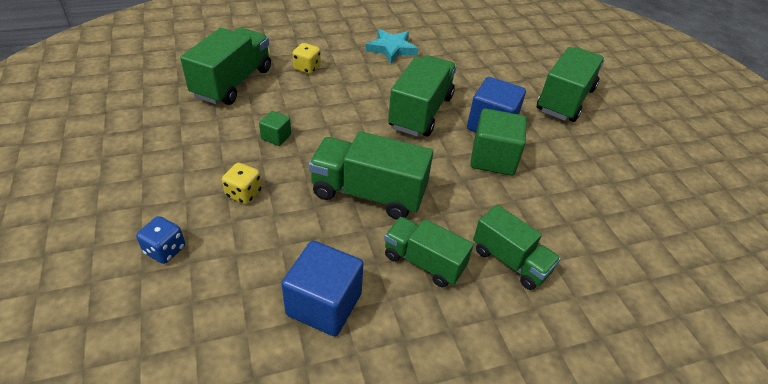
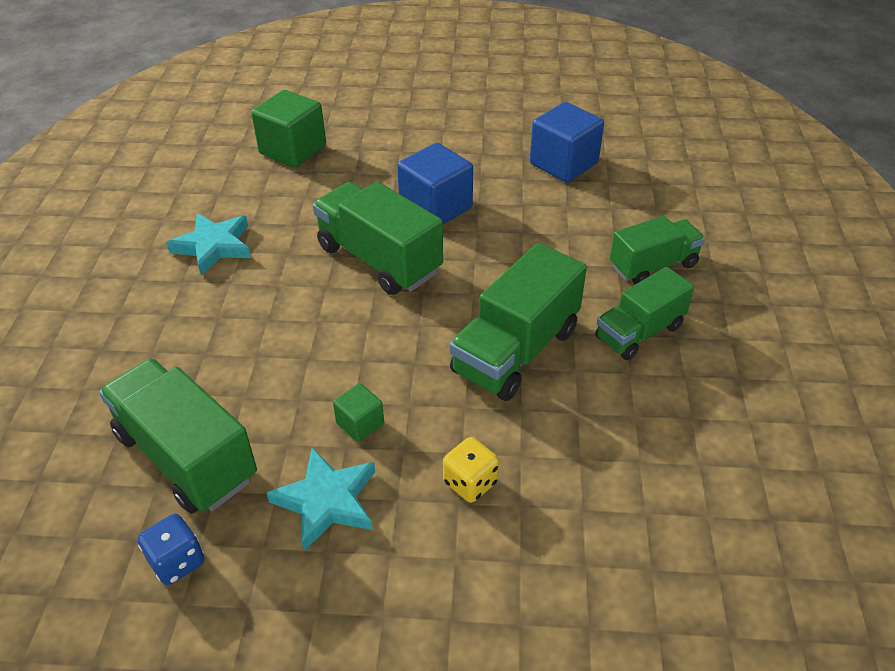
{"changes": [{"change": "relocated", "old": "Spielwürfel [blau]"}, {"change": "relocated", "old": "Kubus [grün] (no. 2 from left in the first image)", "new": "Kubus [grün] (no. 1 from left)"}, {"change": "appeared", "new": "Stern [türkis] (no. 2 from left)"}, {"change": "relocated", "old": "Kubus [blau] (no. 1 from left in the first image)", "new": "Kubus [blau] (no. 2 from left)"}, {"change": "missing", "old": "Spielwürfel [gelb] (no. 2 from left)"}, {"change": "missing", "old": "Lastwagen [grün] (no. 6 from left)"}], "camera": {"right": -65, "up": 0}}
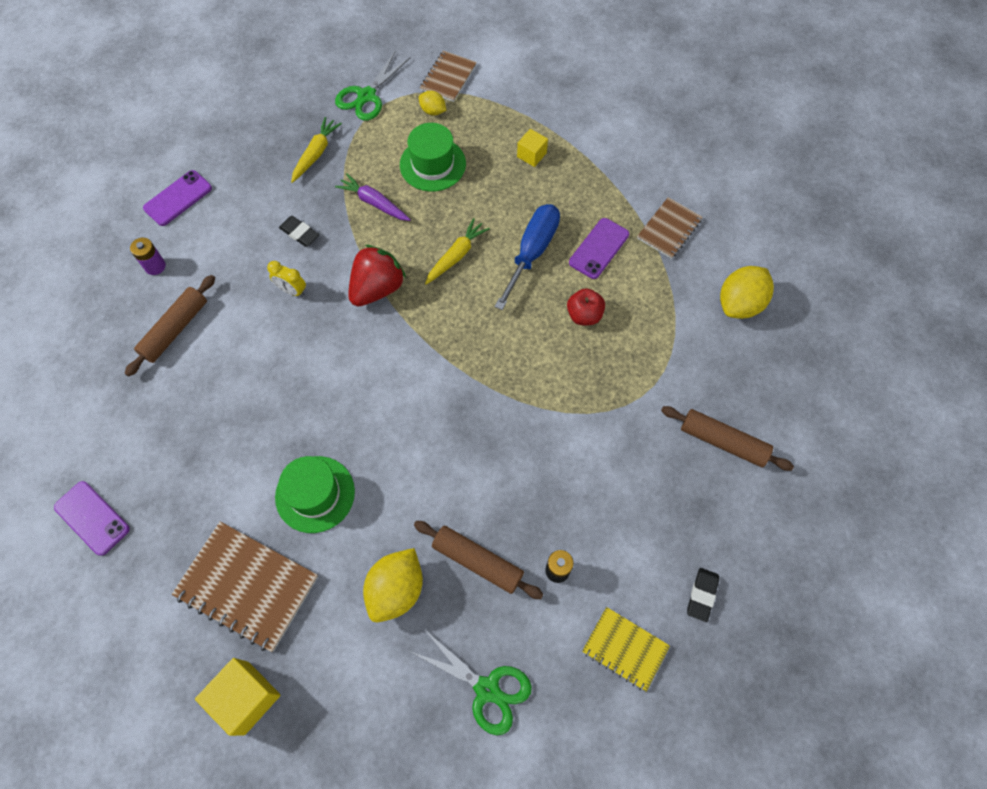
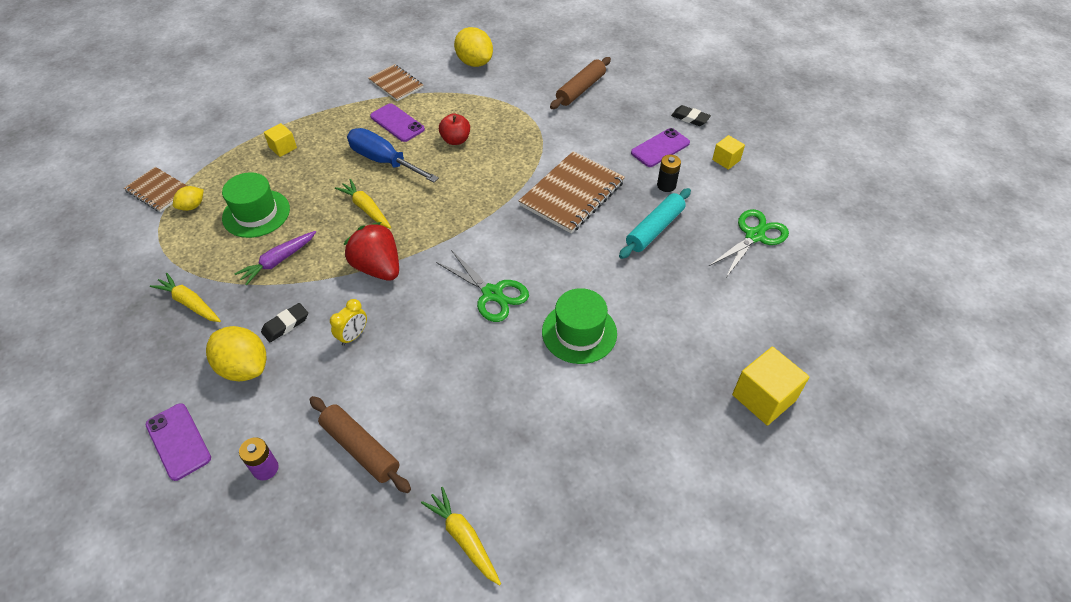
{"changes": [{"change": "relocated", "old": "Zitrone [gelb] (no. 1 from left in the first image)", "new": "Zitrone [gelb] (no. 2 from left)"}, {"change": "appeared", "new": "Karotte [gelb] (no. 3 from left)"}, {"change": "relocated", "old": "Schere [grün] (no. 1 from left)"}, {"change": "relocated", "old": "Notizbuch [braun] (no. 1 from left in the first image)", "new": "Notizbuch [braun] (no. 3 from left)"}, {"change": "colour", "old": "Nudelholz [braun] (no. 2 from left)", "new": "Nudelholz [türkis]"}, {"change": "relocated", "old": "Handy [lila] (no. 1 from left in the first image)", "new": "Handy [lila] (no. 3 from left)"}, {"change": "exchanged", "old": "Notizbuch [gelb]", "new": "Kubus [gelb] (no. 2 from left)"}], "camera": {"right": -80, "up": -15}}
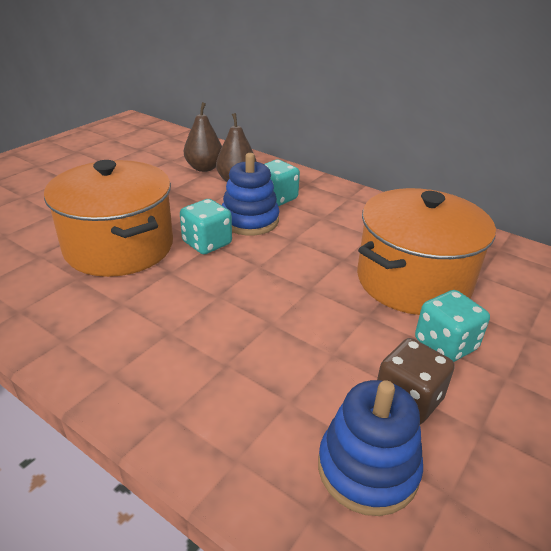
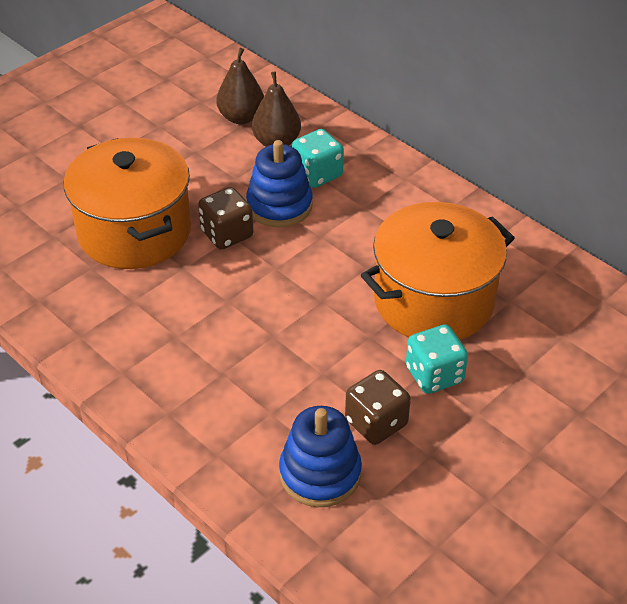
{"changes": [{"change": "colour", "old": "Spielwürfel [türkis] (no. 1 from left)", "new": "Spielwürfel [braun] (no. 1 from left)"}], "camera": {"right": 10, "up": 10}}
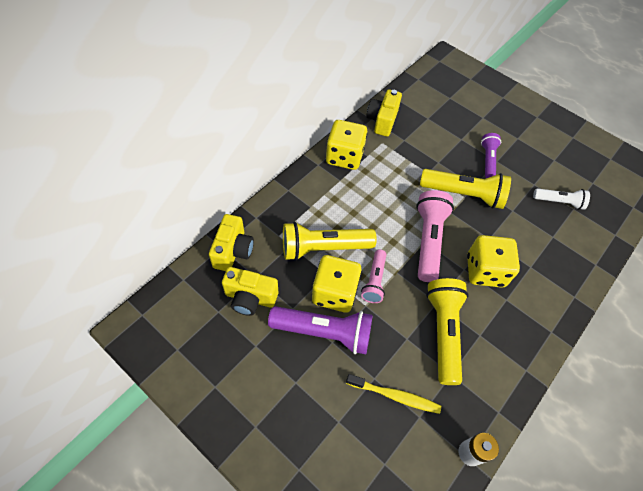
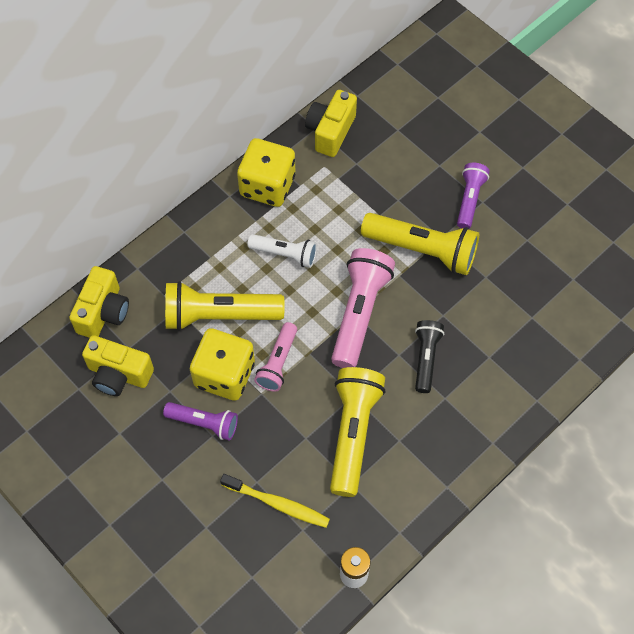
{"changes": [{"change": "size", "old": "Taschenlampe [lila] (no. 1 from left)", "factor": 0.59}, {"change": "relocated", "old": "Taschenlampe [weiß]"}, {"change": "exchanged", "old": "Spielwürfel [gelb] (no. 3 from left)", "new": "Taschenlampe [schwarz]"}], "camera": {"right": 10, "up": 5}}
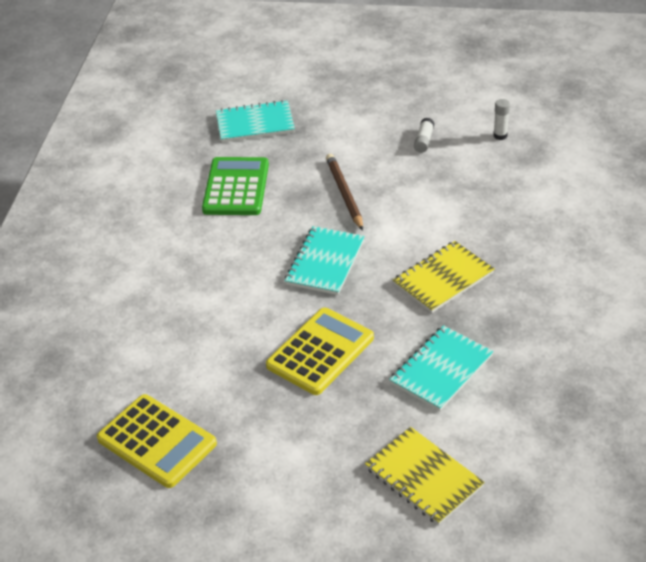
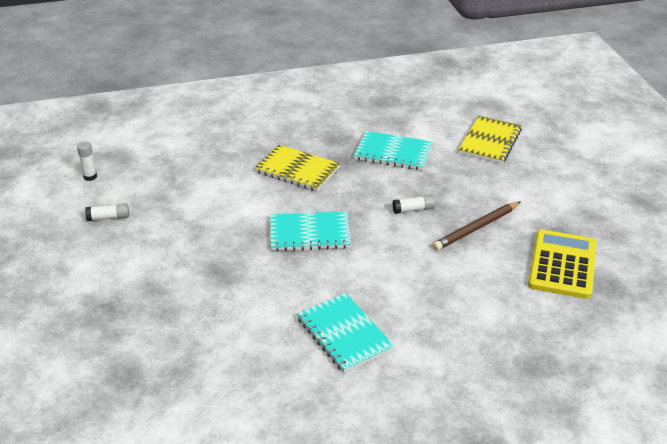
{"changes": [{"change": "relocated", "old": "Notizbuch [türkis] (no. 1 from left in the first image)", "new": "Notizbuch [türkis] (no. 2 from left)"}, {"change": "exchanged", "old": "Taschenrechner [gelb] (no. 2 from left)", "new": "Klebestift [weiß] (no. 3 from left)"}, {"change": "relocated", "old": "Bleistift [braun]"}, {"change": "missing", "old": "Taschenrechner [grün]"}], "camera": {"right": -115, "up": -5}}
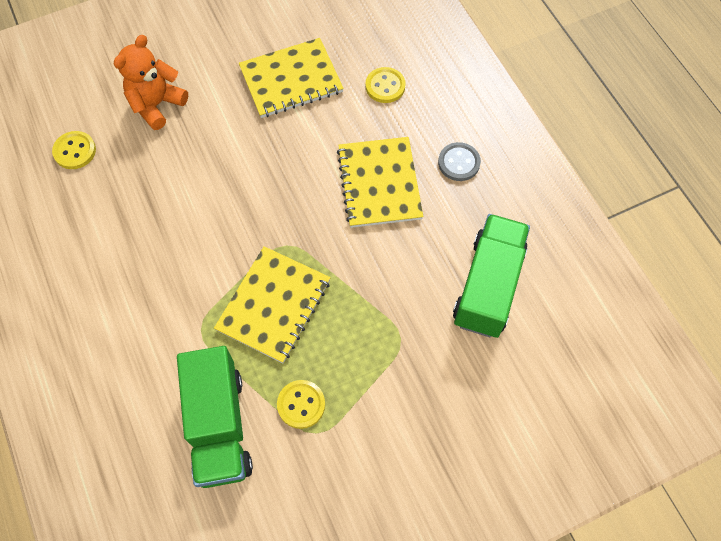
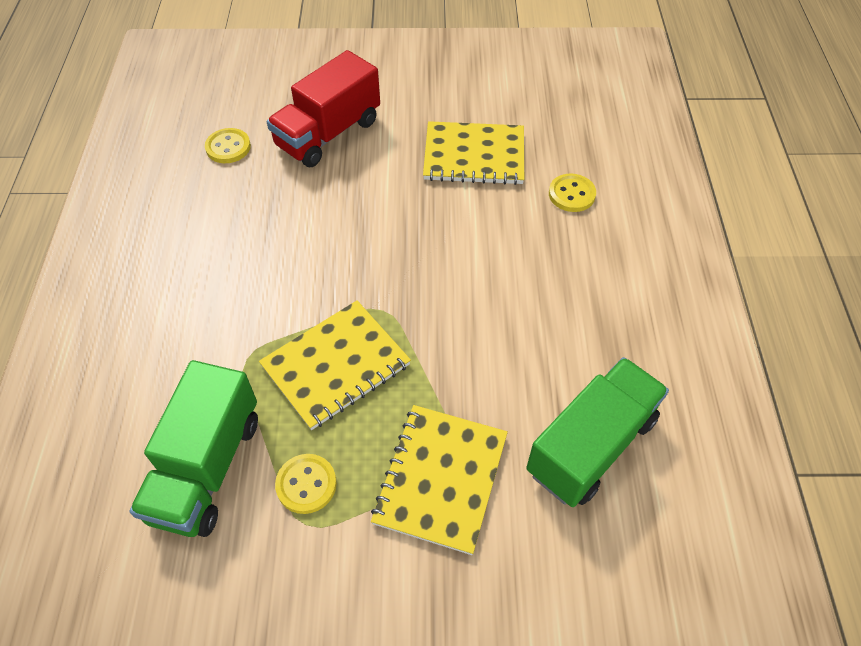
{"changes": [{"change": "exchanged", "old": "Teddybär [orange]", "new": "Lastwagen [rot]"}, {"change": "relocated", "old": "Notizbuch [gelb] (no. 3 from left in the first image)", "new": "Notizbuch [gelb] (no. 2 from left)"}, {"change": "missing", "old": "Knopf [grau]"}], "camera": {"right": 25, "up": -10}}
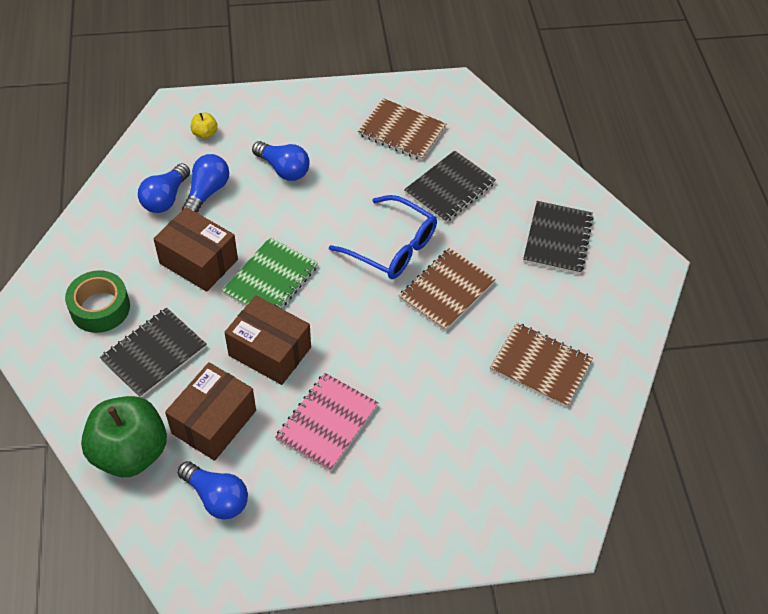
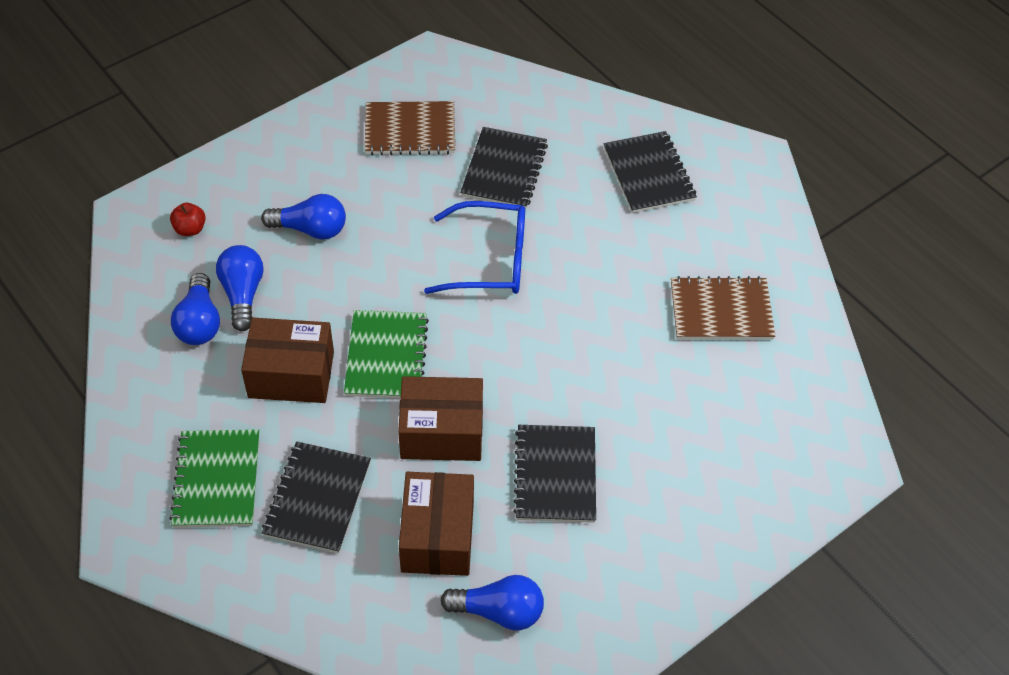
{"changes": [{"change": "exchanged", "old": "Klebeband [grün]", "new": "Notizbuch [grün] (no. 1 from left)"}, {"change": "colour", "old": "Apfel [gelb]", "new": "Apfel [rot]"}, {"change": "colour", "old": "Notizbuch [rosa]", "new": "Notizbuch [schwarz] (no. 3 from left)"}, {"change": "missing", "old": "Apfel [grün]"}, {"change": "missing", "old": "Notizbuch [braun] (no. 2 from left)"}], "camera": {"right": -30, "up": 0}}
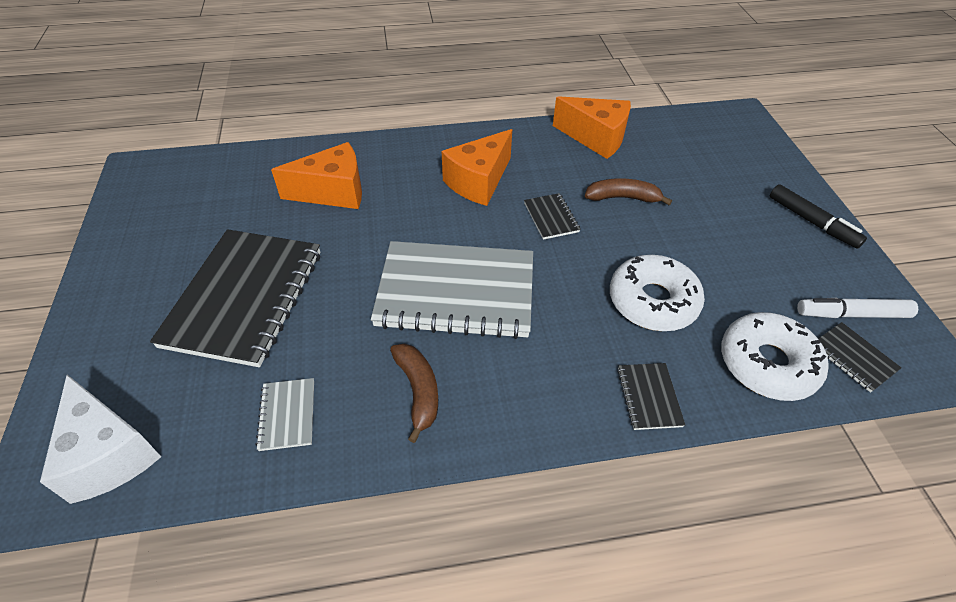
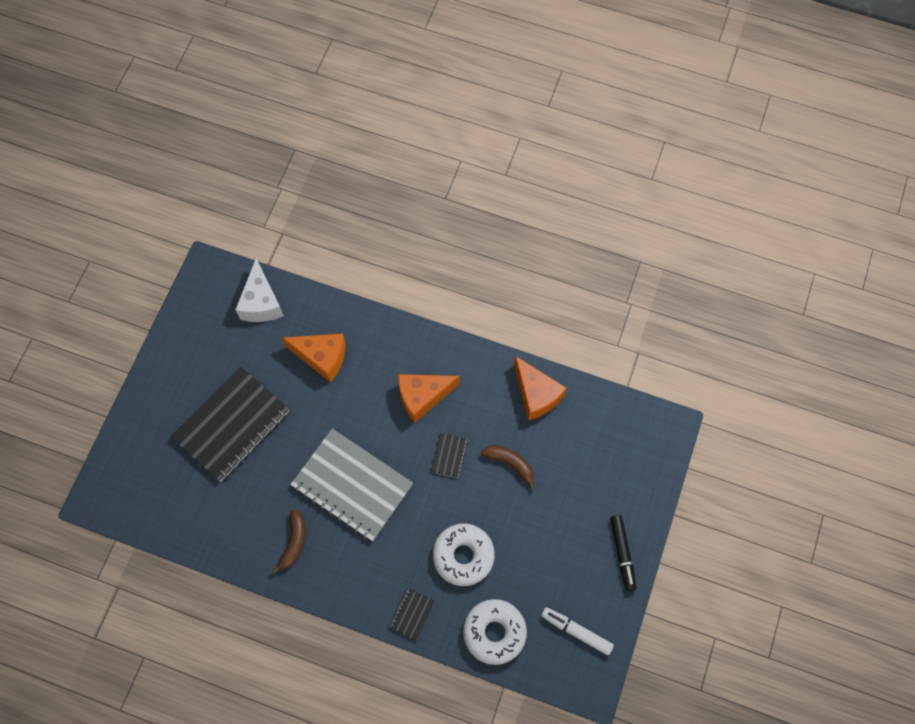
{"changes": [{"change": "relocated", "old": "Käse [weiß]"}, {"change": "missing", "old": "Notizbuch [grau] (no. 1 from left)"}, {"change": "missing", "old": "Notizbuch [schwarz] (no. 4 from left)"}], "camera": {"right": 30, "up": 20}}
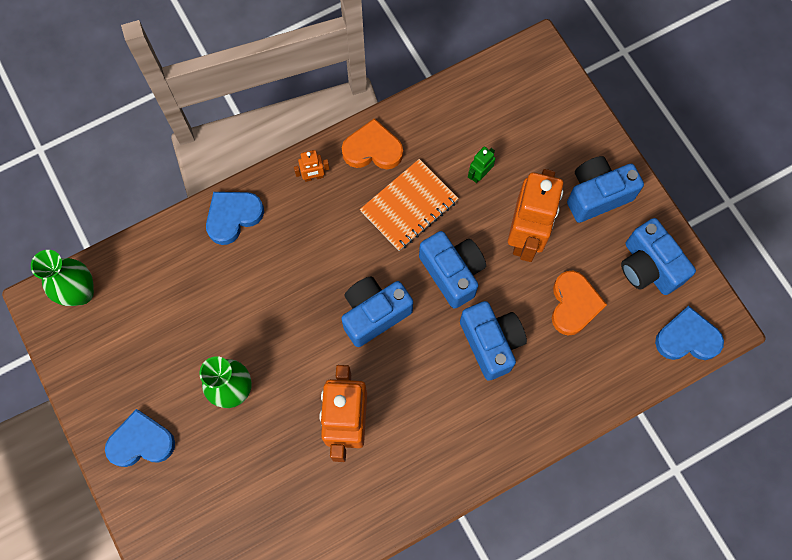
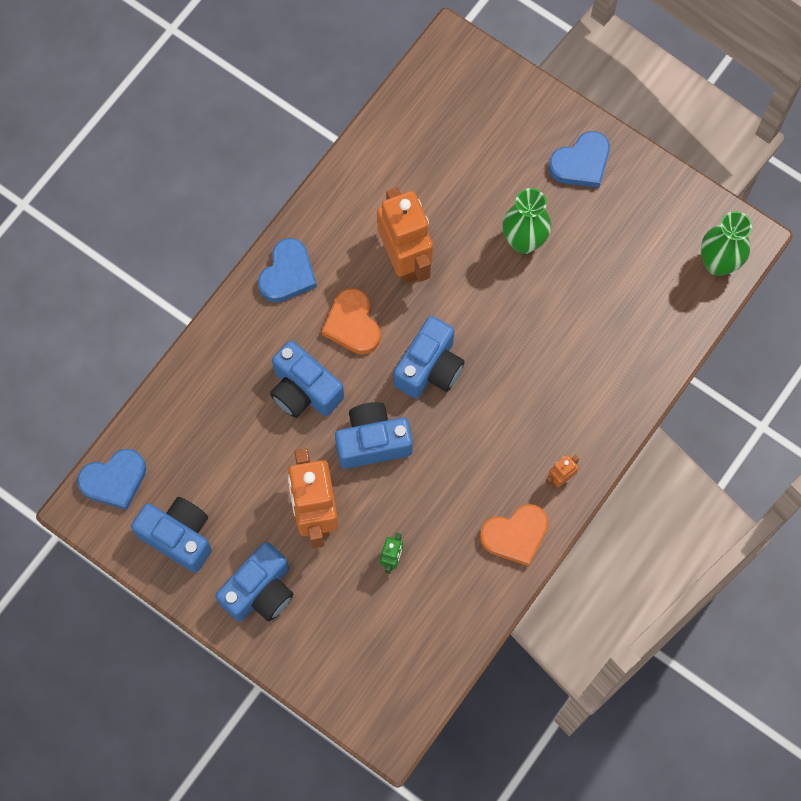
{"changes": [{"change": "relocated", "old": "Herz [blau] (no. 2 from left)"}, {"change": "relocated", "old": "Herz [orange] (no. 2 from left in the first image)", "new": "Herz [orange] (no. 1 from left)"}, {"change": "spun", "old": "Kamera [blau] (no. 2 from left in the first image)", "degrees": 135}, {"change": "missing", "old": "Notizbuch [orange]"}], "camera": {"right": 155, "up": 0}}
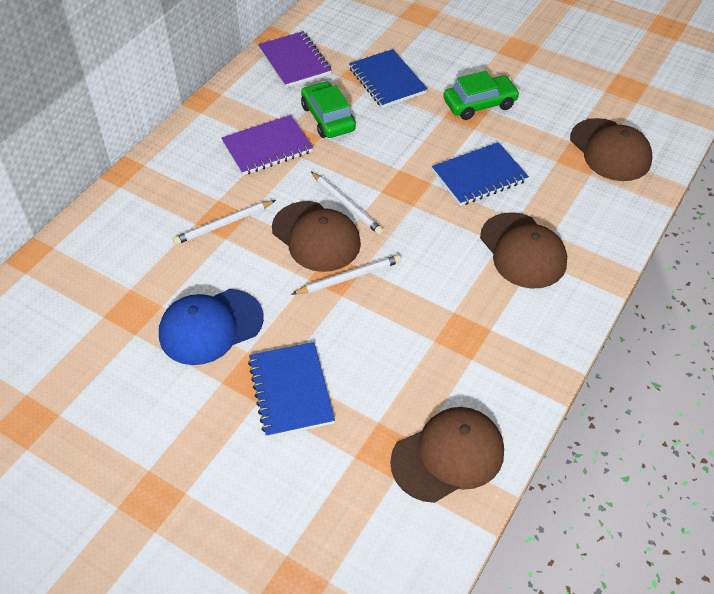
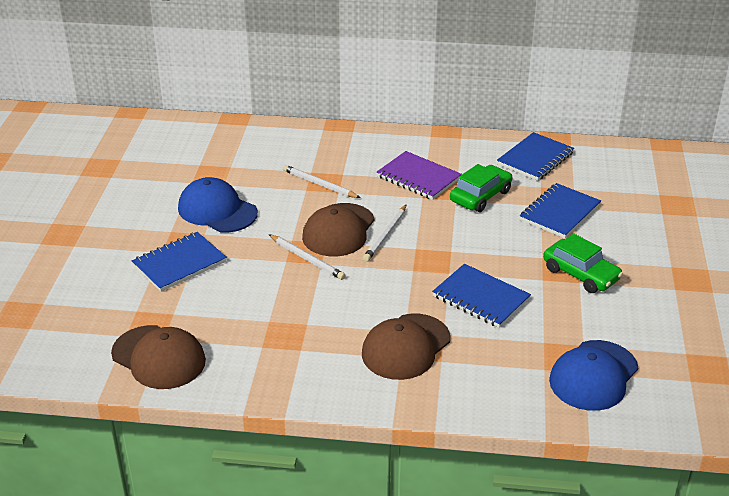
{"changes": [{"change": "colour", "old": "Notizbuch [lila] (no. 2 from left)", "new": "Notizbuch [blau] (no. 3 from left)"}, {"change": "colour", "old": "Kappe [braun] (no. 4 from left)", "new": "Kappe [blau] (no. 2 from left)"}], "camera": {"right": 65, "up": -15}}
